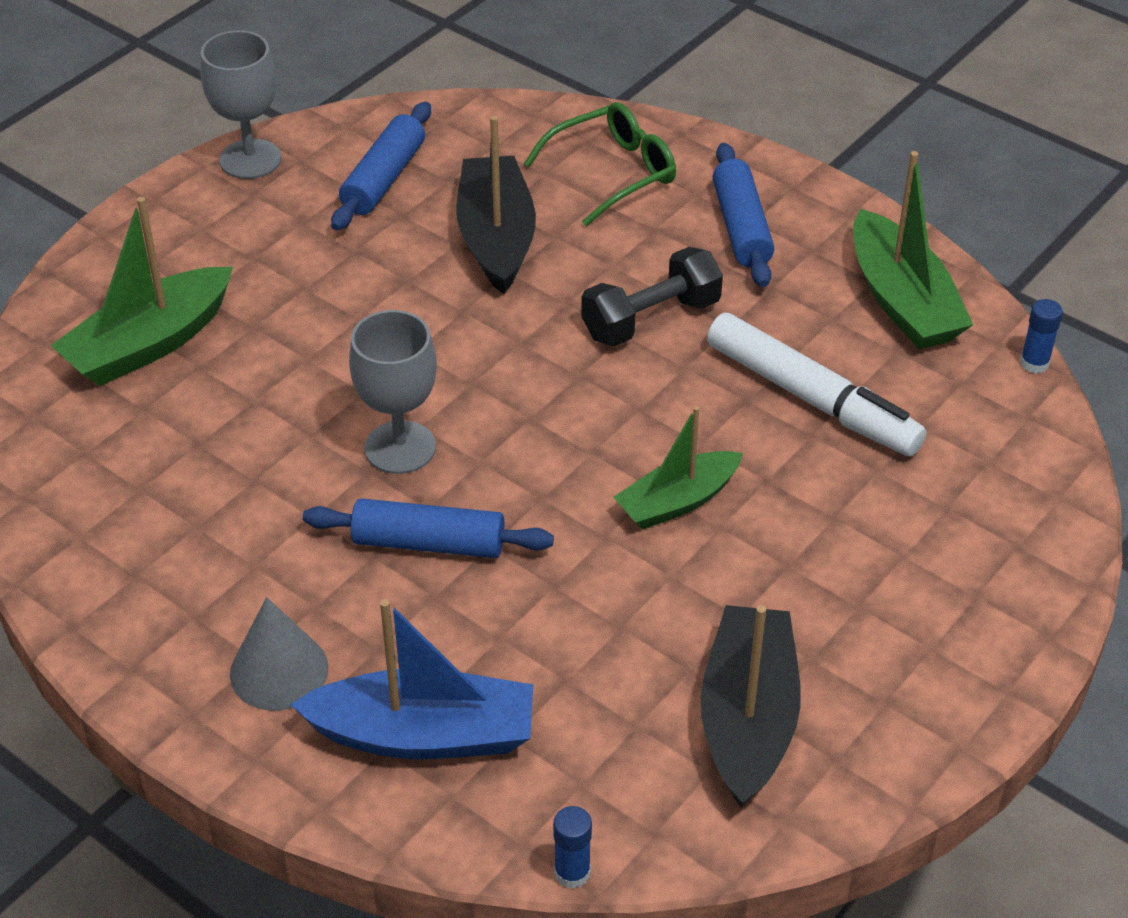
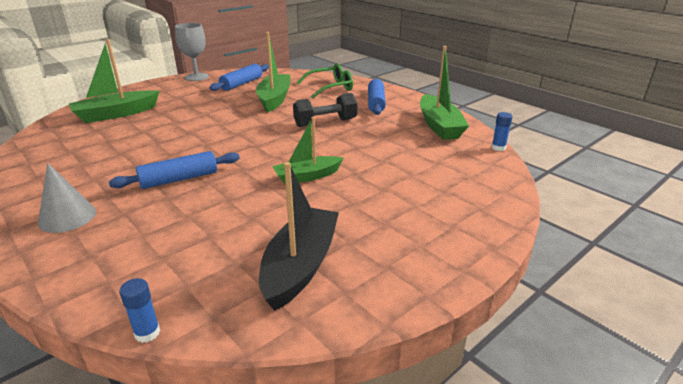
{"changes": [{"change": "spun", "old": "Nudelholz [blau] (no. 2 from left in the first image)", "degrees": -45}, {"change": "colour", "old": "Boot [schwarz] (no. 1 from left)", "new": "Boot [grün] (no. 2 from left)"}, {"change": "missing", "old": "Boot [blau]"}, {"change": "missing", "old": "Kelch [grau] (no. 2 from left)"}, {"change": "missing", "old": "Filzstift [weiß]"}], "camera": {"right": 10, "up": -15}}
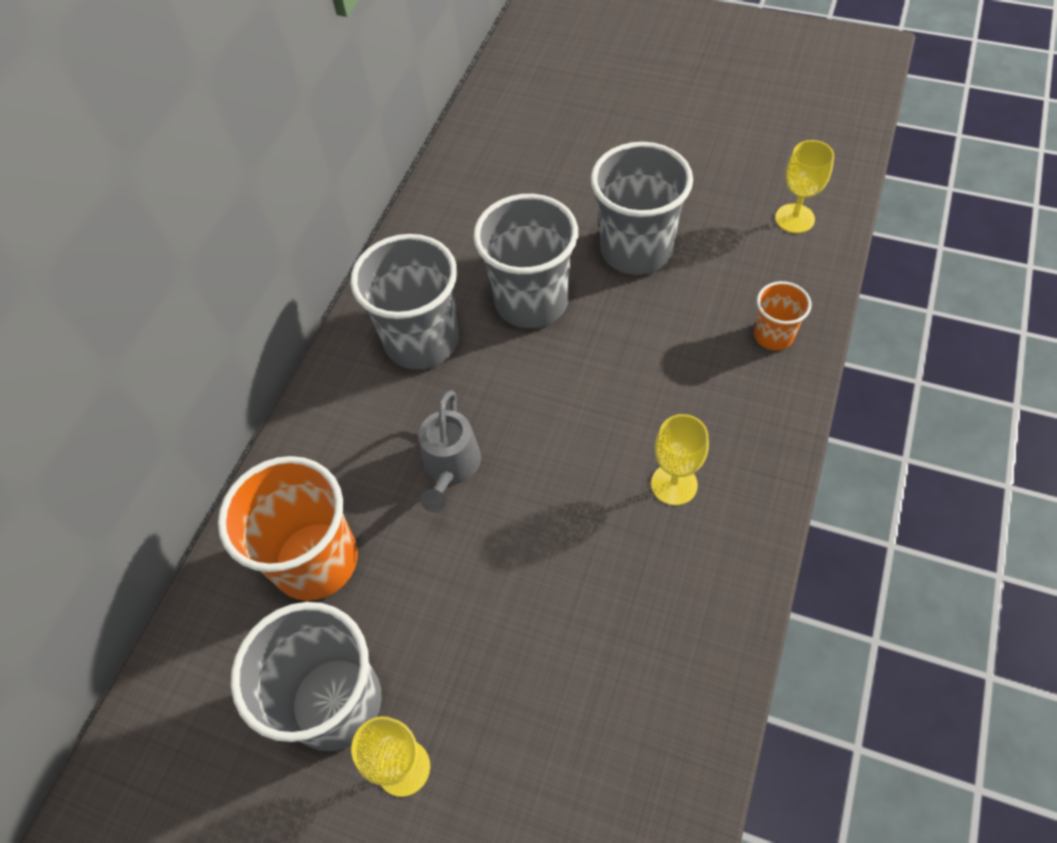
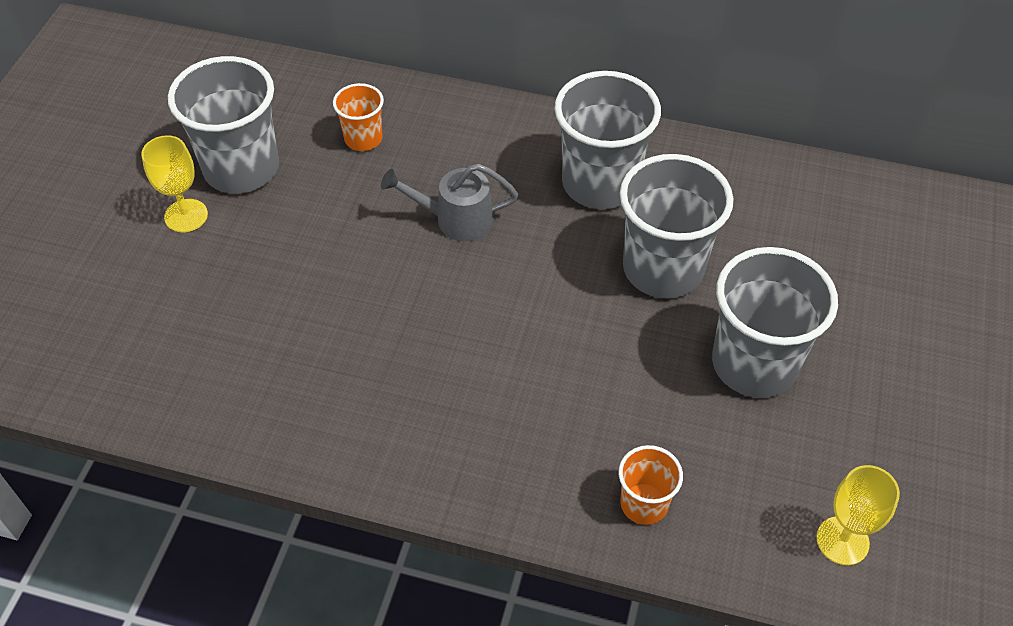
{"changes": [{"change": "size", "old": "Becher [orange] (no. 1 from left)", "factor": 0.51}, {"change": "missing", "old": "Kelch [gelb] (no. 2 from left)"}], "camera": {"right": 80, "up": -5}}
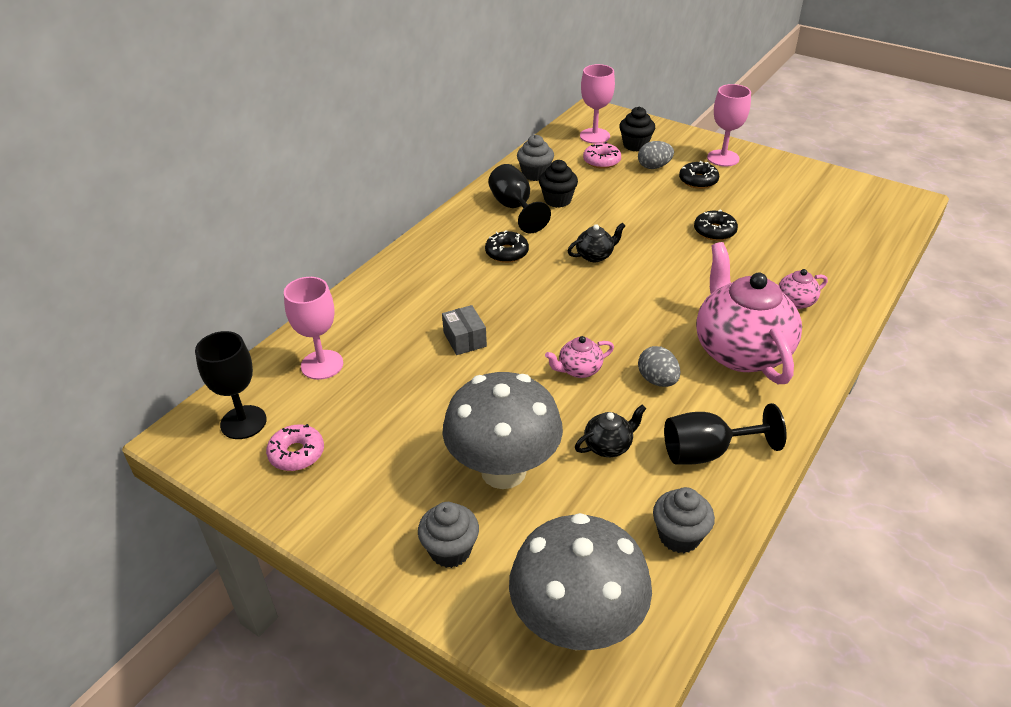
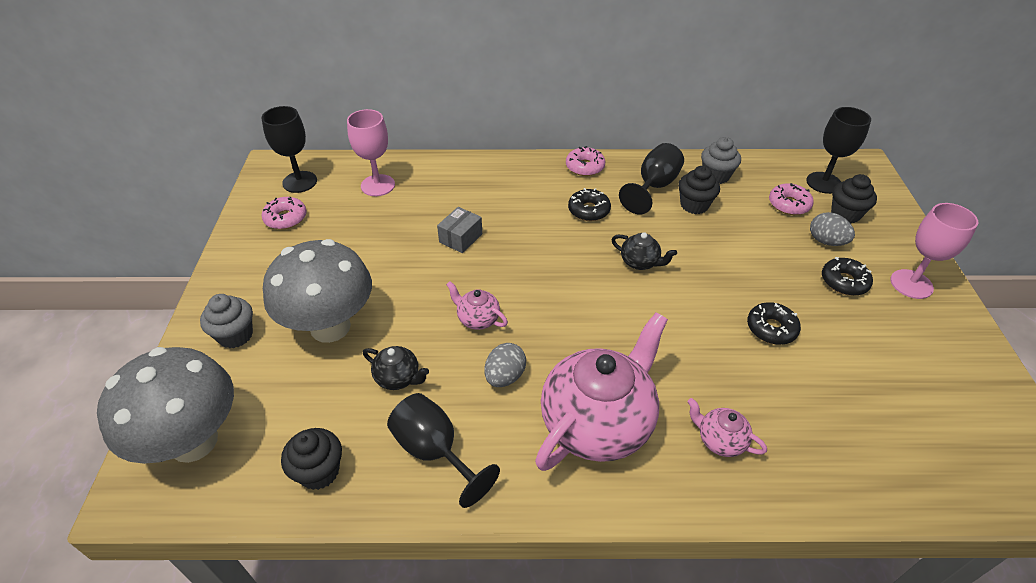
{"changes": [{"change": "colour", "old": "Muffin [grau] (no. 3 from left)", "new": "Muffin [schwarz] (no. 1 from left)"}, {"change": "appeared", "new": "Donut [rosa] (no. 2 from left)"}, {"change": "colour", "old": "Kelch [rosa] (no. 2 from left)", "new": "Kelch [schwarz] (no. 4 from left)"}], "camera": {"right": 55, "up": 5}}
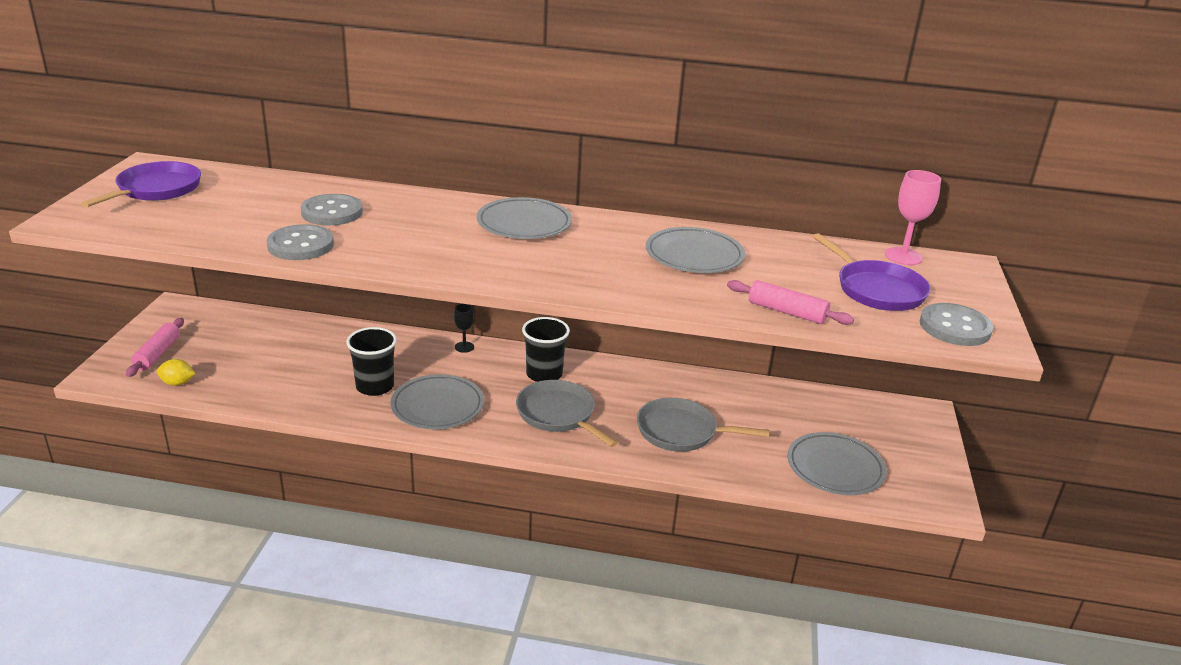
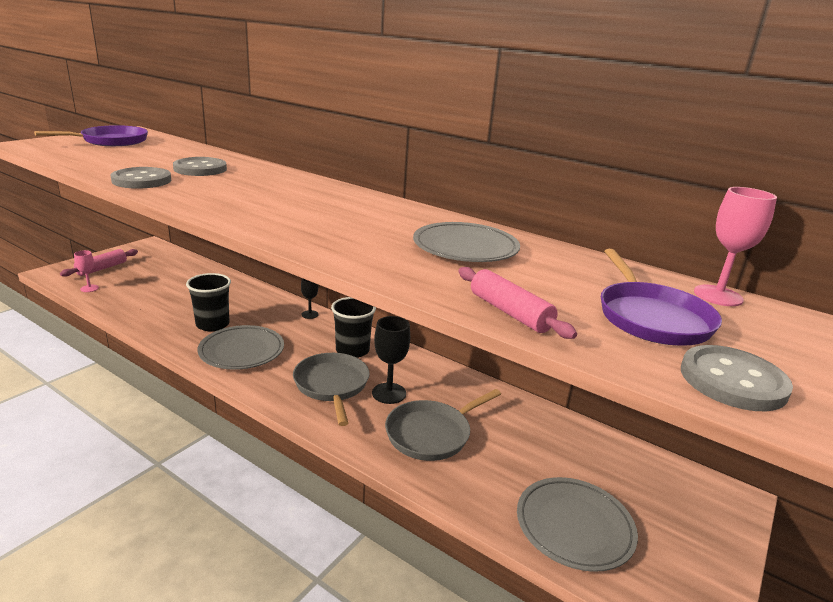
{"changes": [{"change": "exchanged", "old": "Zitrone [gelb]", "new": "Kelch [rosa] (no. 1 from left)"}, {"change": "appeared", "new": "Kelch [schwarz] (no. 2 from left)"}, {"change": "spun", "old": "Pfanne [grau] (no. 2 from left)", "degrees": -75}, {"change": "missing", "old": "Teller [grau] (no. 2 from left)"}], "camera": {"right": 25, "up": -5}}
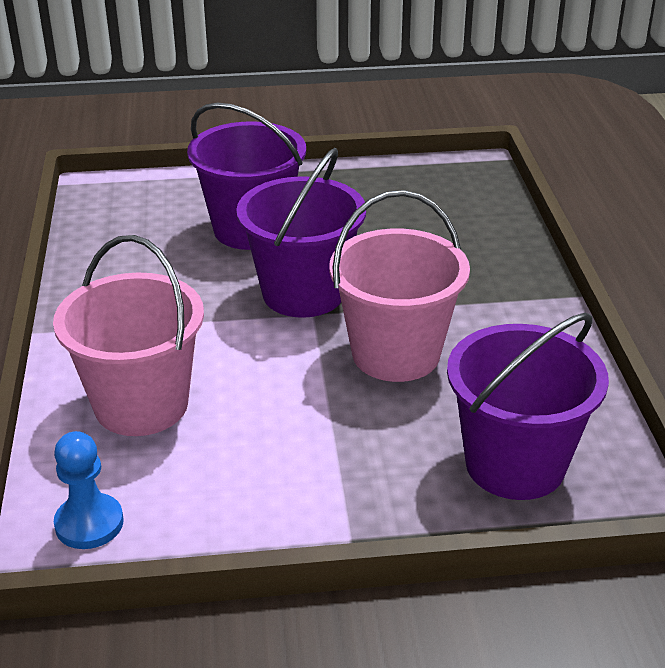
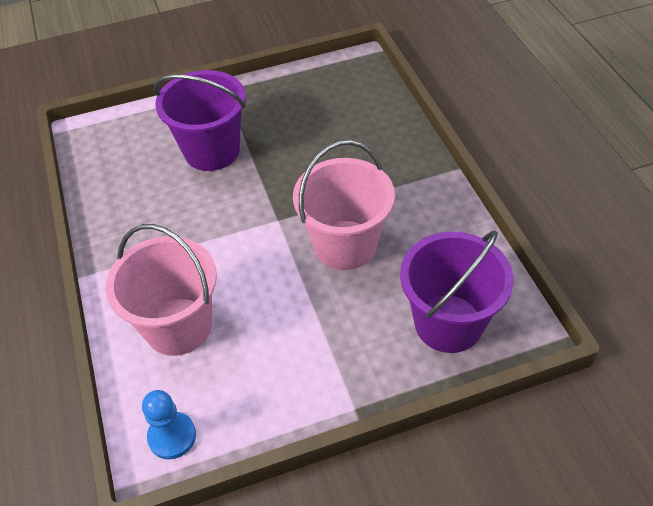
{"changes": [{"change": "missing", "old": "Eimer [lila] (no. 2 from left)"}], "camera": {"right": -10, "up": 15}}
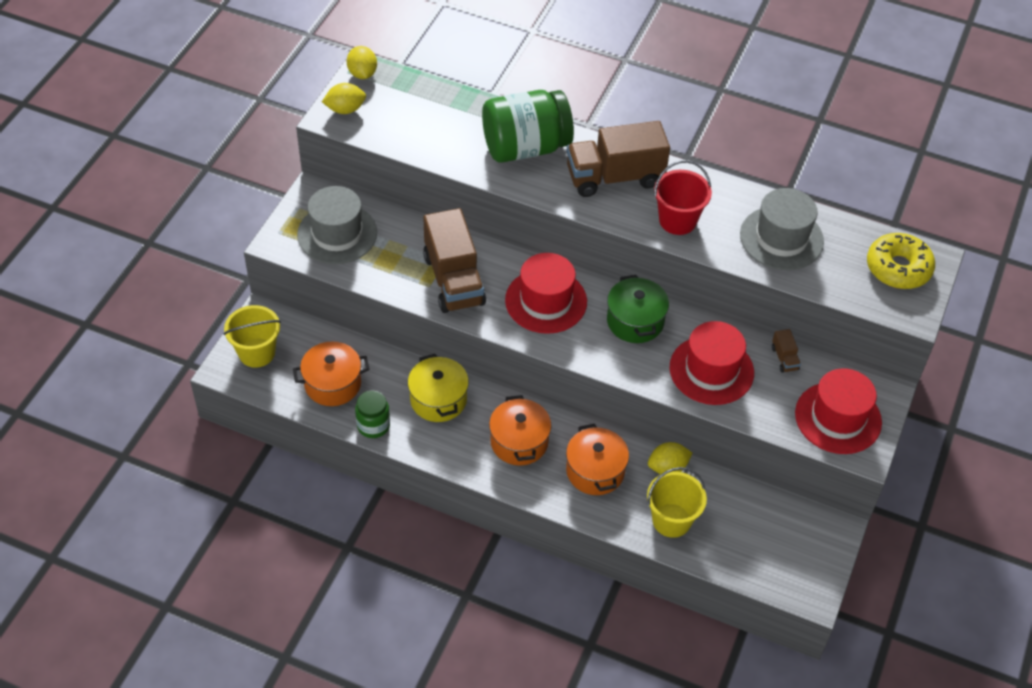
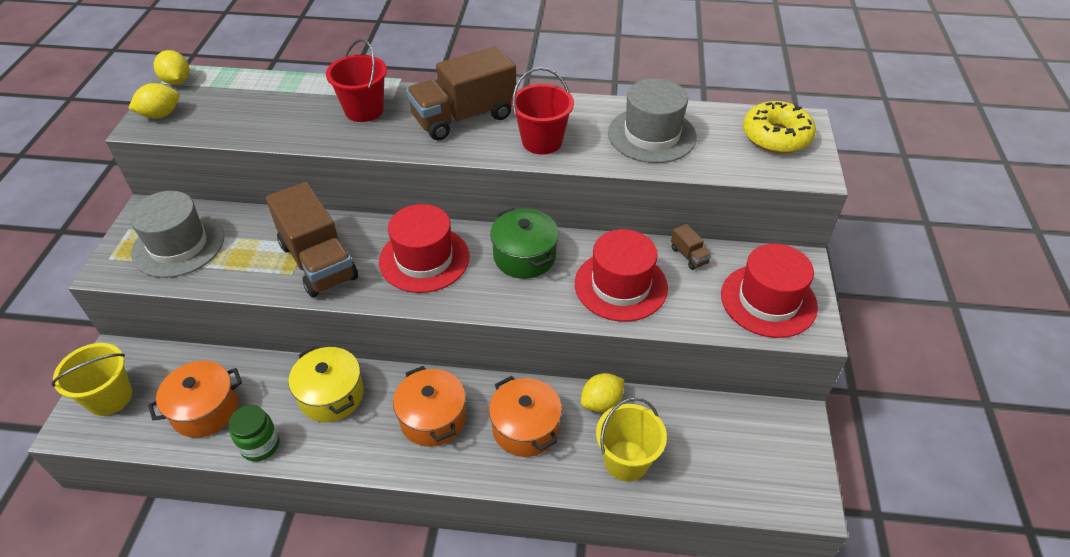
{"changes": [{"change": "exchanged", "old": "Einmachglas [grün] (no. 2 from left)", "new": "Eimer [rot] (no. 1 from left)"}], "camera": {"right": -15, "up": -5}}
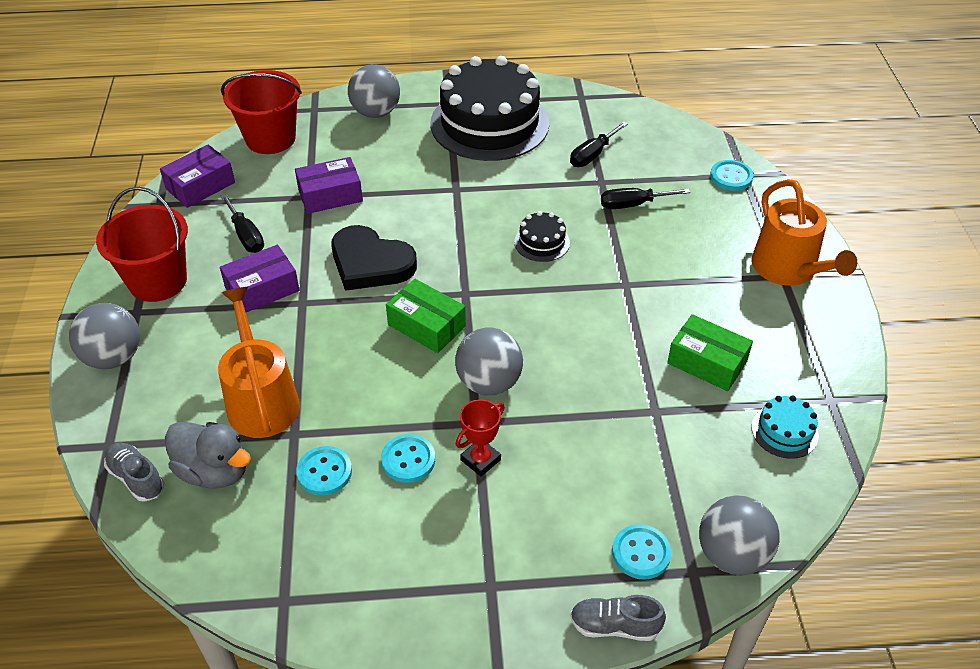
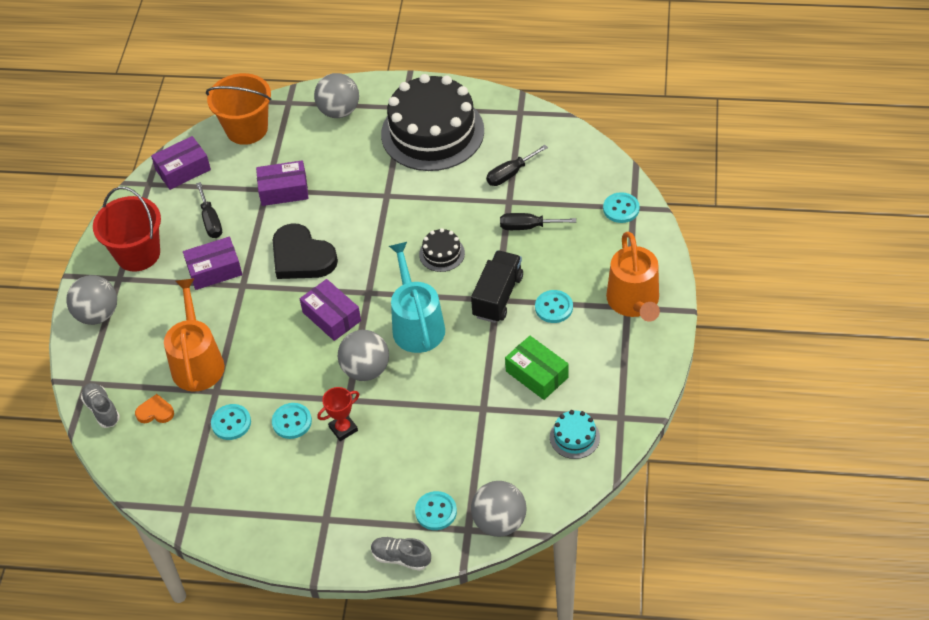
{"changes": [{"change": "exchanged", "old": "Ente [grau]", "new": "Herz [orange]"}, {"change": "colour", "old": "Eimer [rot] (no. 2 from left)", "new": "Eimer [orange]"}, {"change": "colour", "old": "Schachtel [grün] (no. 1 from left)", "new": "Schachtel [lila] (no. 4 from left)"}, {"change": "appeared", "new": "Gießkanne [türkis]"}, {"change": "appeared", "new": "Lastwagen [schwarz]"}, {"change": "appeared", "new": "Knopf [türkis] (no. 4 from left)"}], "camera": {"right": 15, "up": 5}}
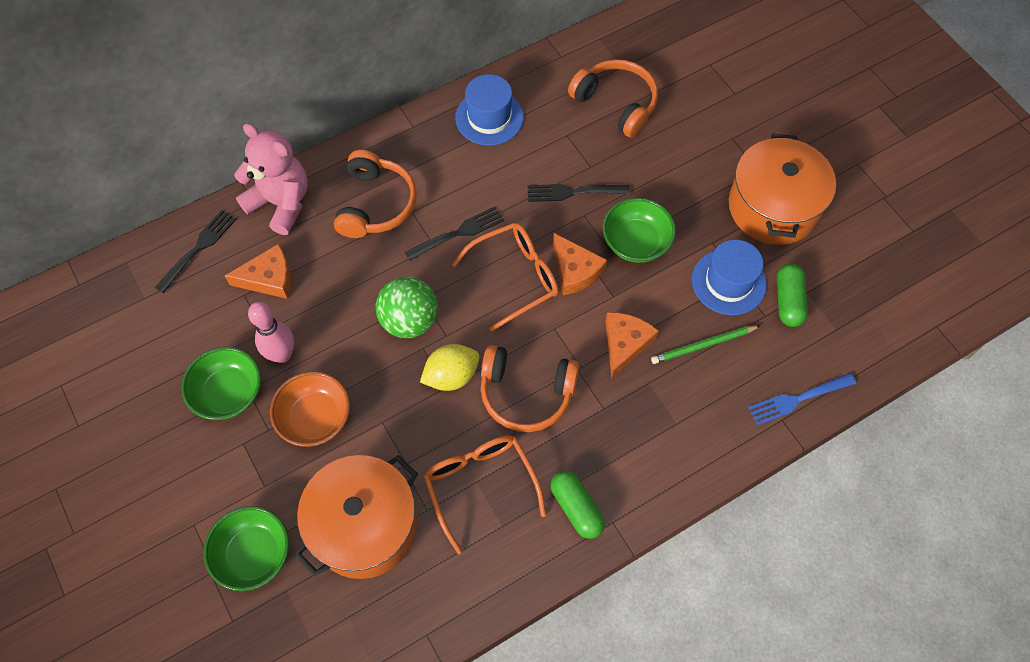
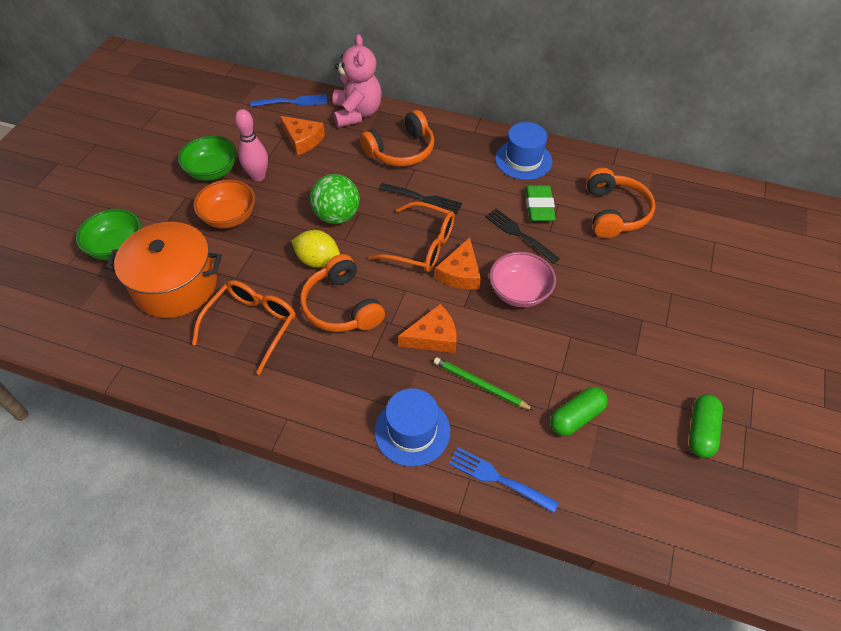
{"changes": [{"change": "colour", "old": "Gabel [schwarz] (no. 1 from left)", "new": "Gabel [blau] (no. 1 from left)"}, {"change": "relocated", "old": "Hut [blau] (no. 2 from left in the first image)", "new": "Hut [blau] (no. 1 from left)"}, {"change": "colour", "old": "Schüssel [grün] (no. 3 from left)", "new": "Schüssel [rosa]"}, {"change": "appeared", "new": "Radiergummi [grün]"}, {"change": "relocated", "old": "Kapsel [grün] (no. 1 from left in the first image)", "new": "Kapsel [grün] (no. 2 from left)"}, {"change": "missing", "old": "Kochtopf [orange] (no. 2 from left)"}], "camera": {"right": 50, "up": -10}}
